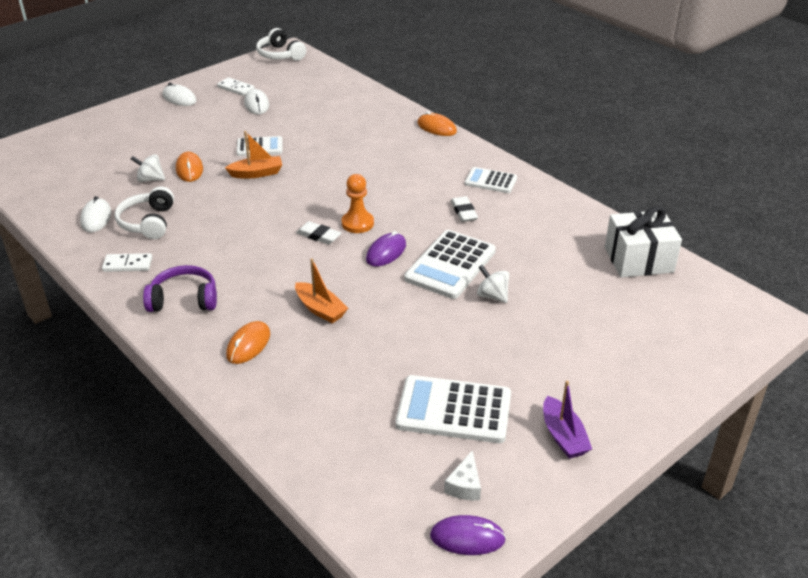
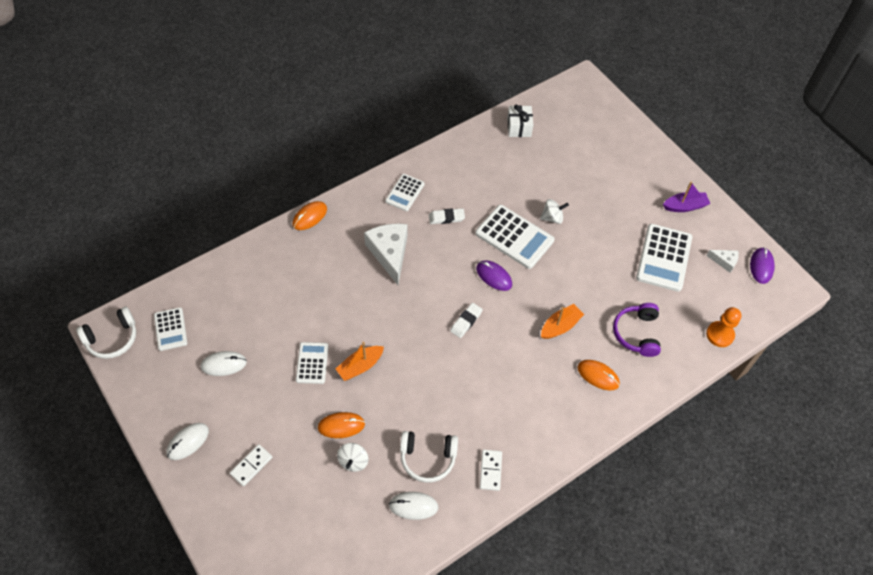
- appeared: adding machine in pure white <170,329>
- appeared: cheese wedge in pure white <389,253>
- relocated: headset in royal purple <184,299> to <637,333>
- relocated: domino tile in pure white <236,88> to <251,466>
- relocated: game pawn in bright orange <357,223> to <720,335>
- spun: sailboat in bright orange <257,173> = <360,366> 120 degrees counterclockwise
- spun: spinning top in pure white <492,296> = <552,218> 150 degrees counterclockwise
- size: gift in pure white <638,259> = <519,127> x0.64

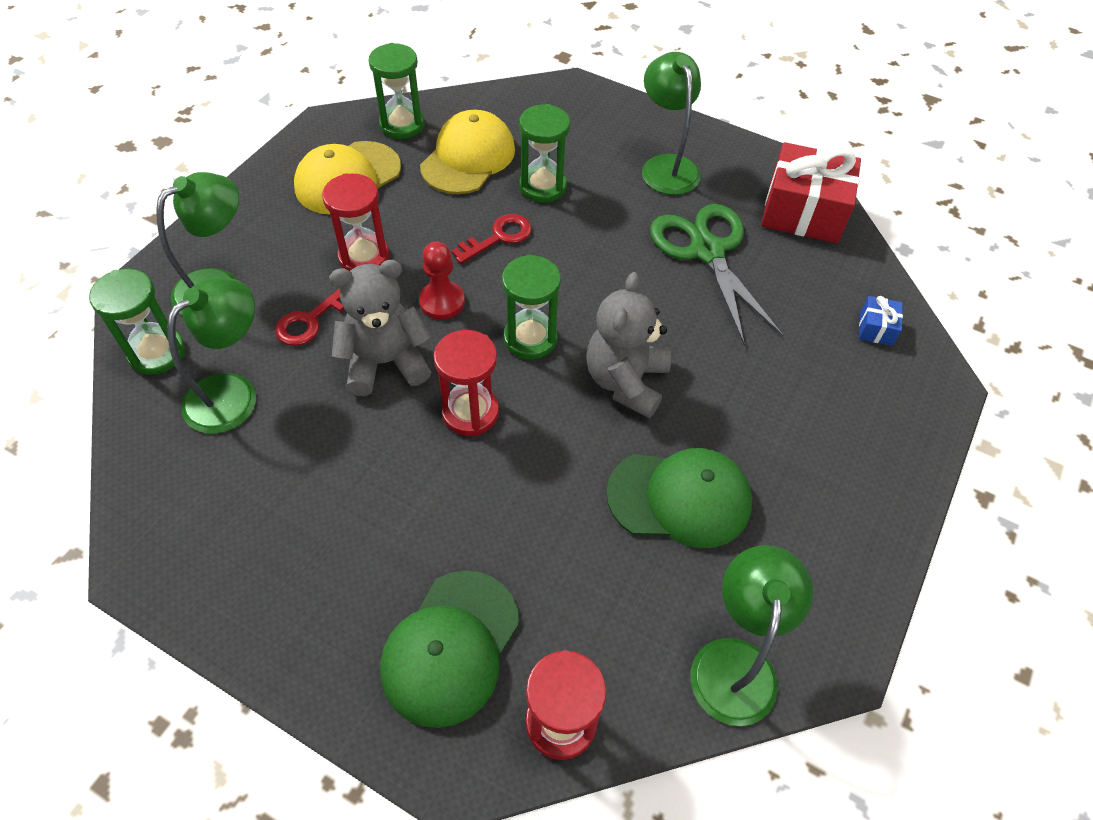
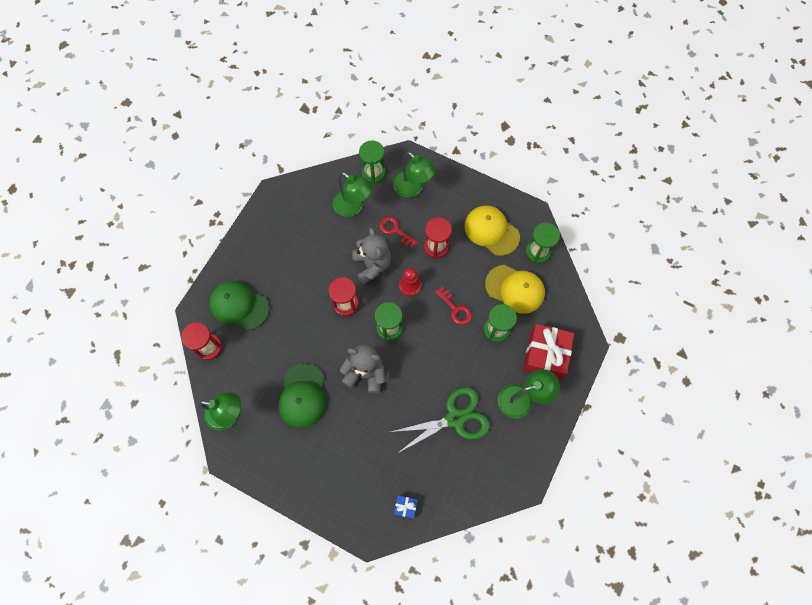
- relocated: gift in red <803,212> to <545,355>

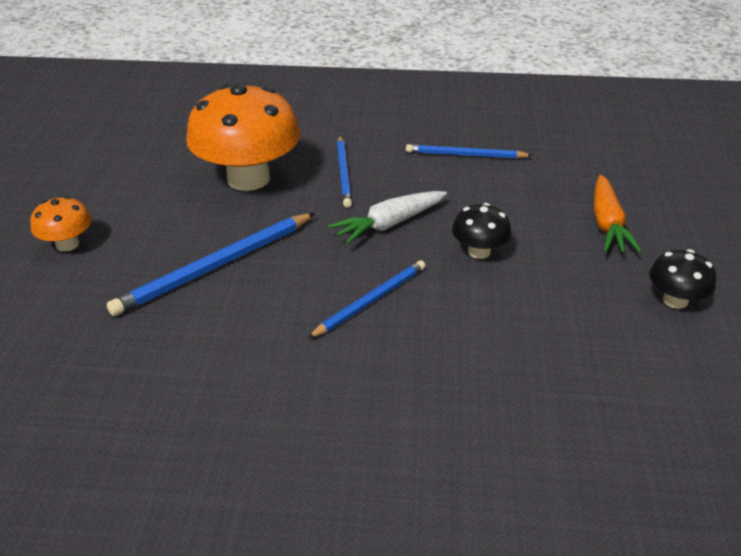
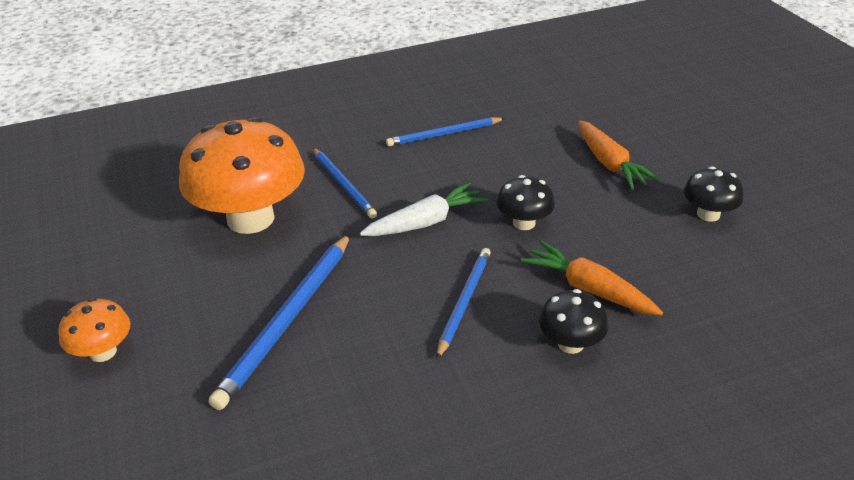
- appeared: root vegetable in bright orange <589,289>
- appeared: mushroom in jet-black <570,343>
- spun: root vegetable in pure white <389,224> = <425,222> 150 degrees counterclockwise

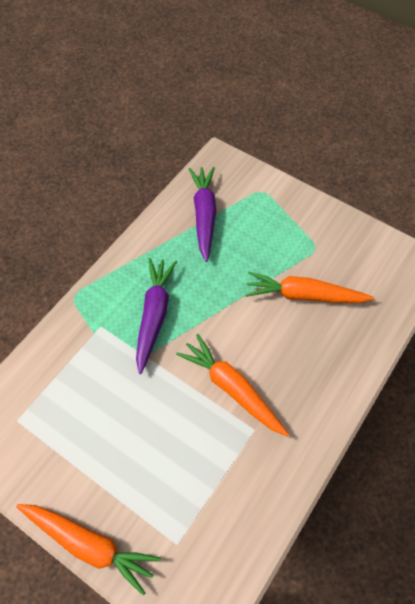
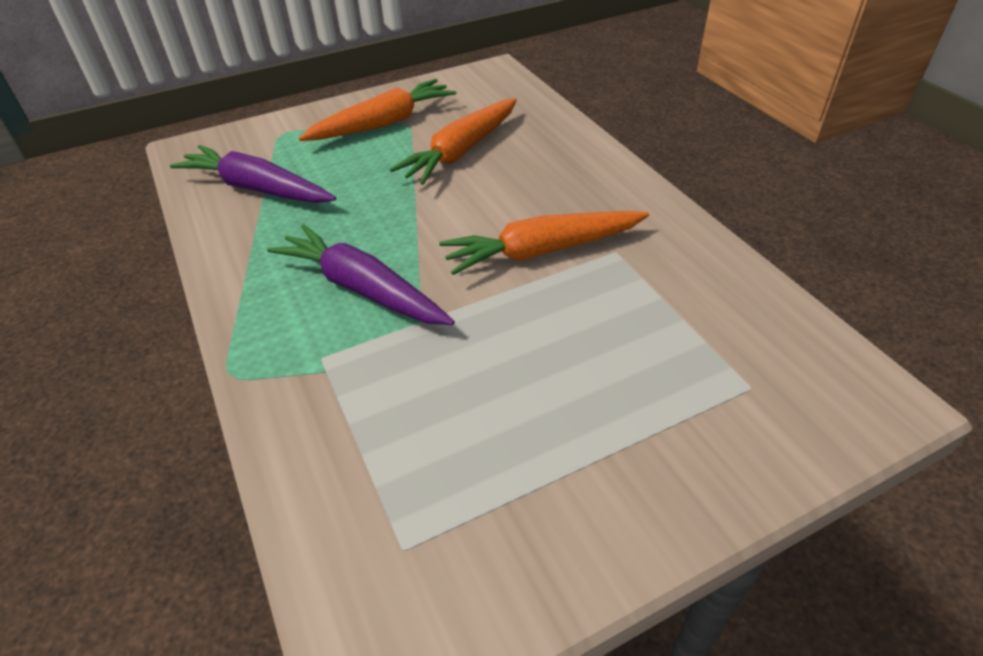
- relocated: root vegetable in bright orange <89,544> to <383,123>

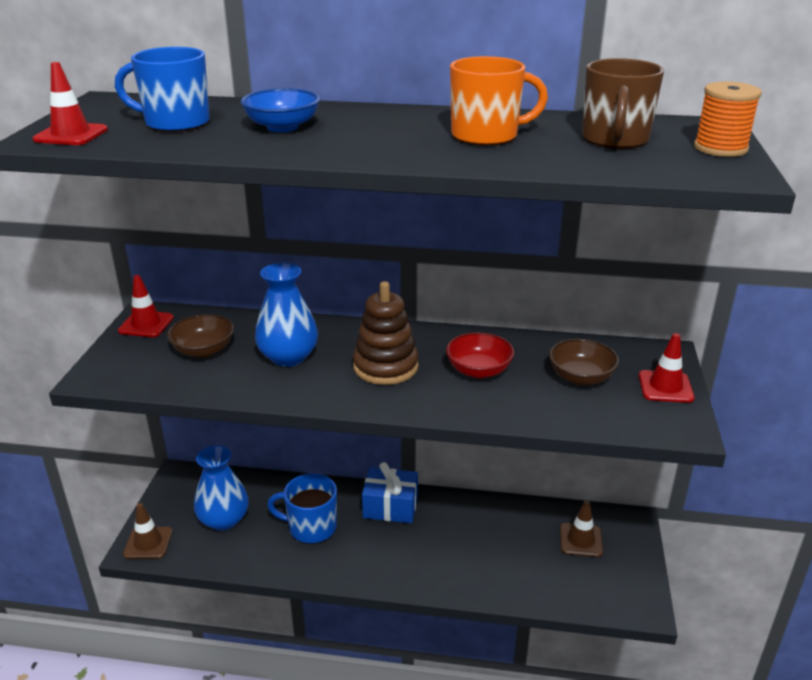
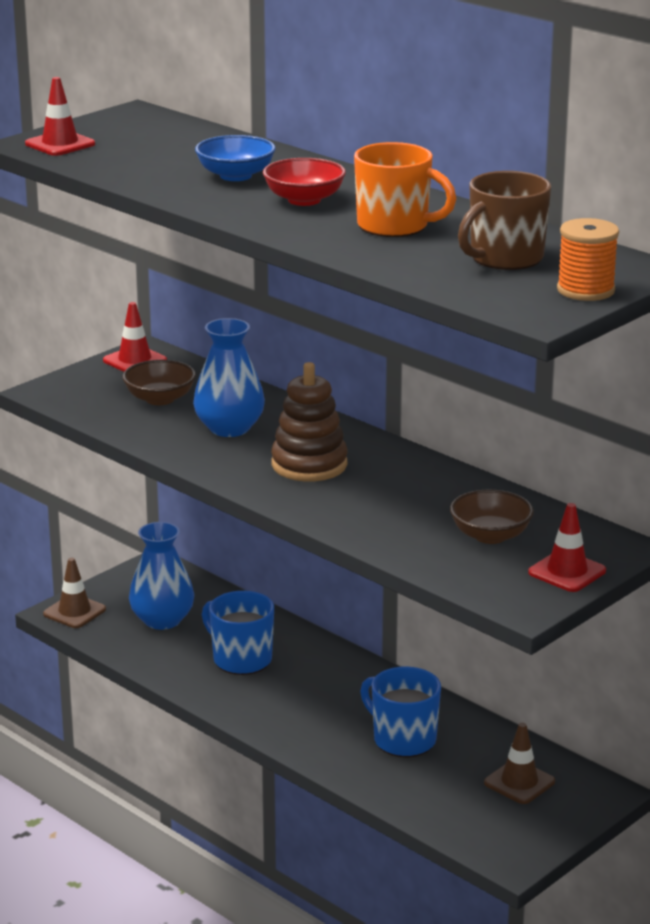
- missing: gift in cobalt <390,506>
- relocated: mug in cobalt <175,123> to <403,739>
- relocated: bowl in red <478,370> to <304,200>

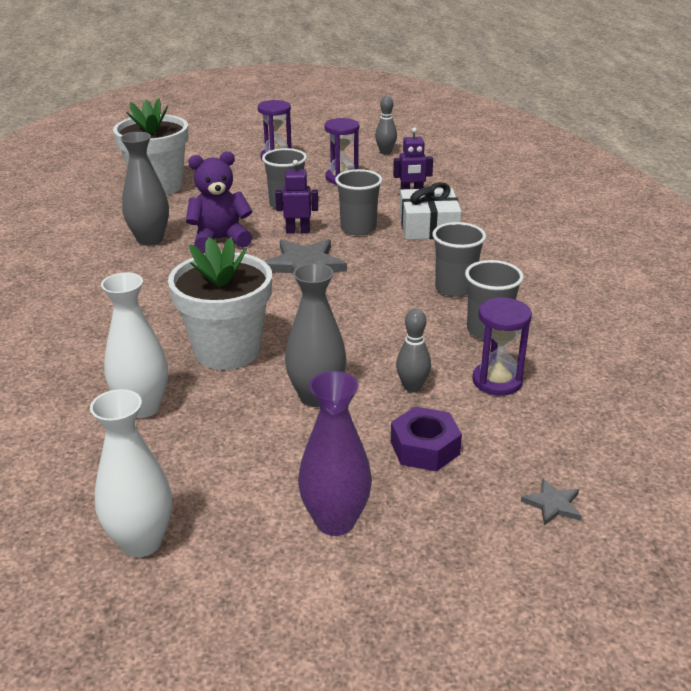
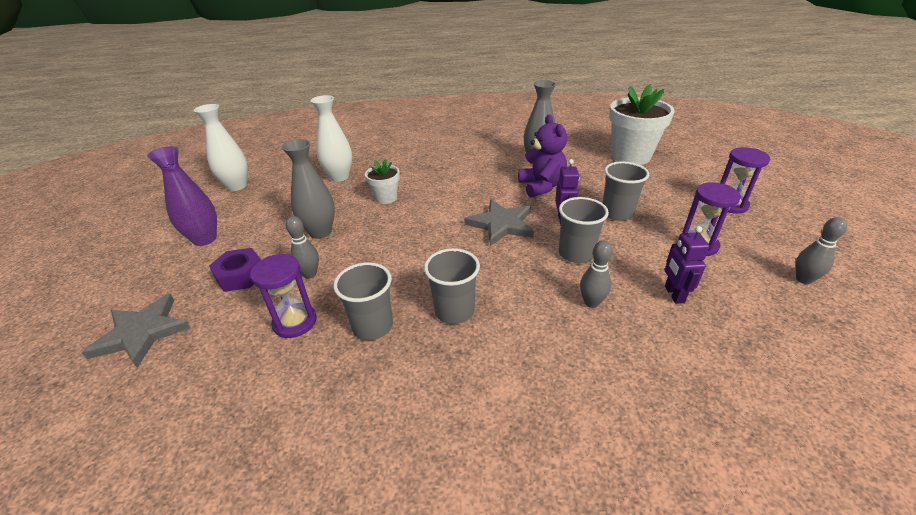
- exchanged: gift in pure white <428,226> to bowling pin in grey <591,302>
- size: flower pot in pure white <227,350> = <386,198> x0.52
- size: star shape in grey <553,504> = <142,333> x2.04

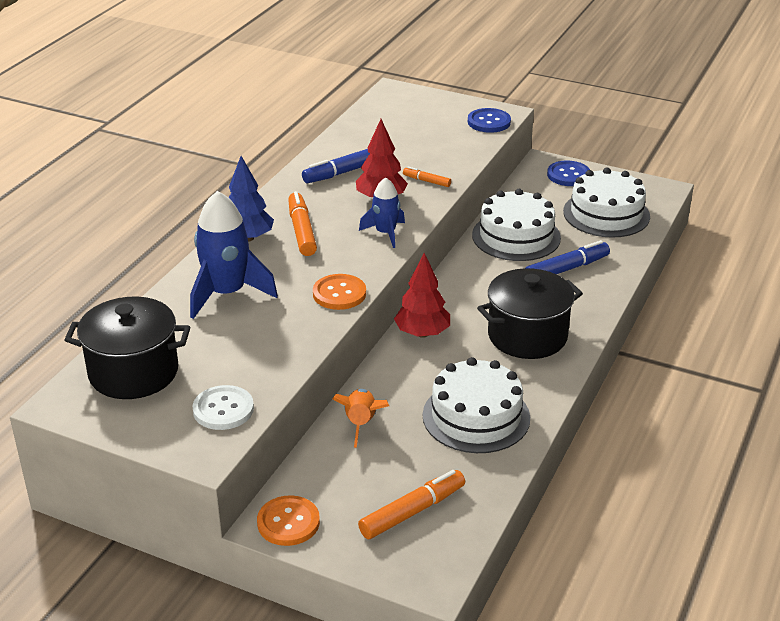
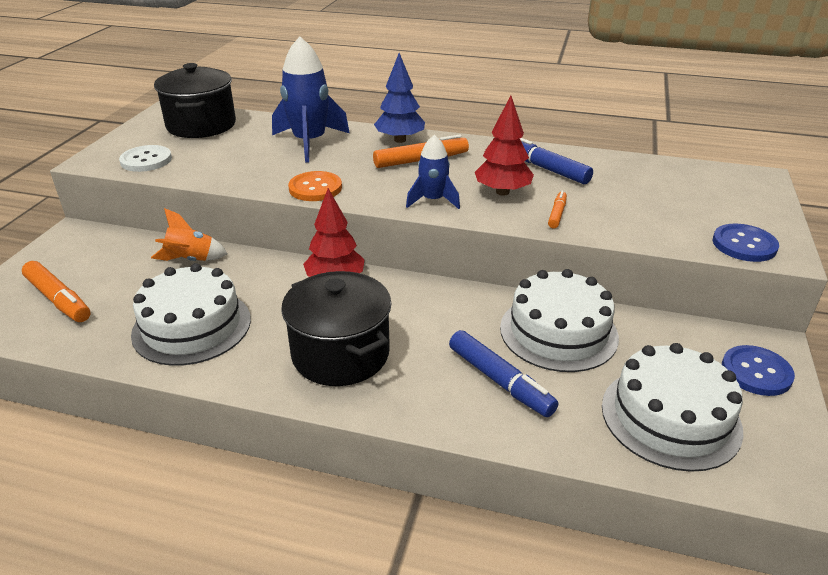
- missing: button in bright orange <288,522>

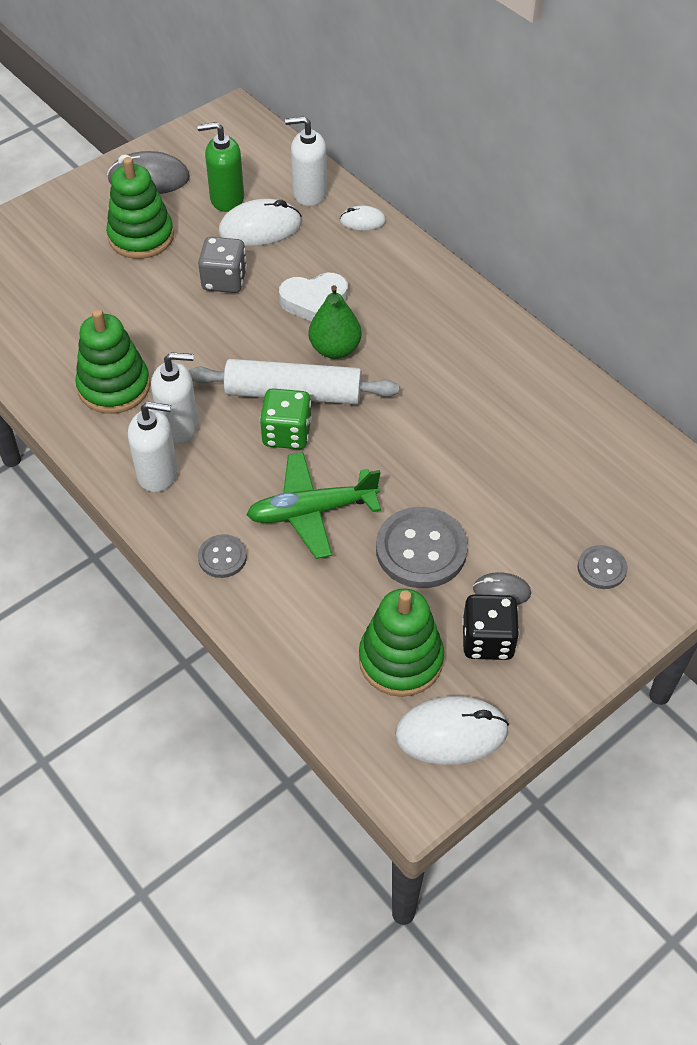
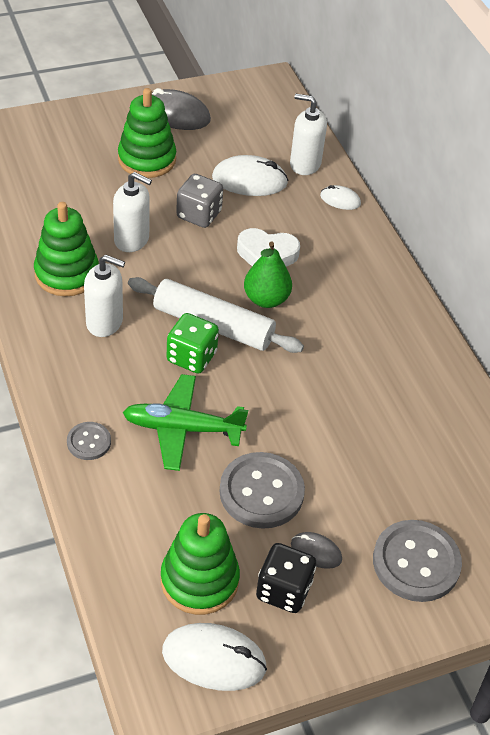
- missing: soap dispenser in green <227,199>
- relocated: soap dispenser in pure white <158,473> to <132,240>
- size: button in grey <601,568> = <416,562> x1.89

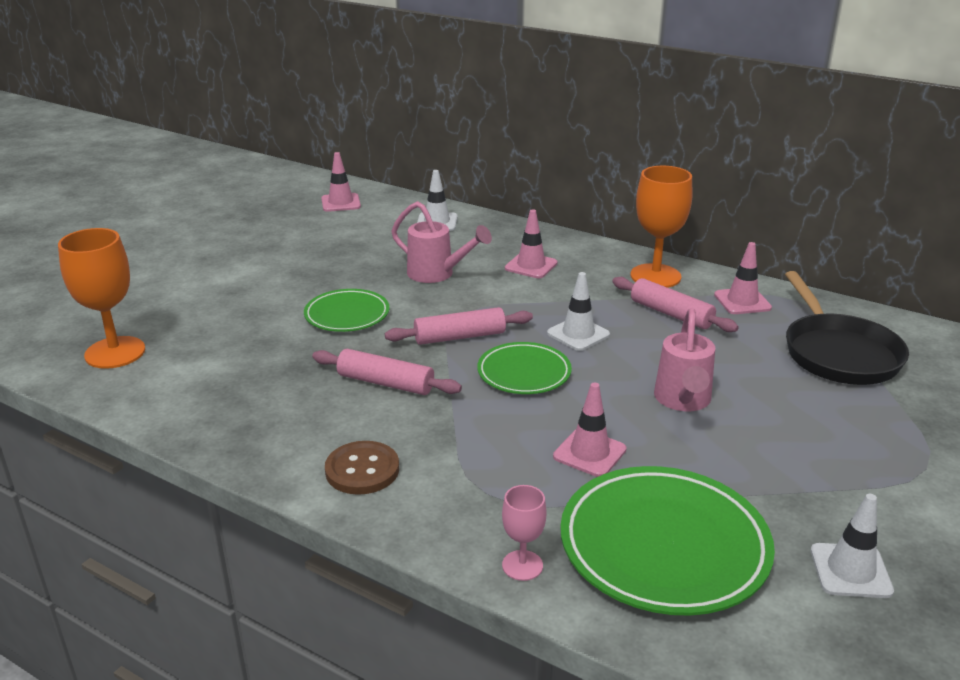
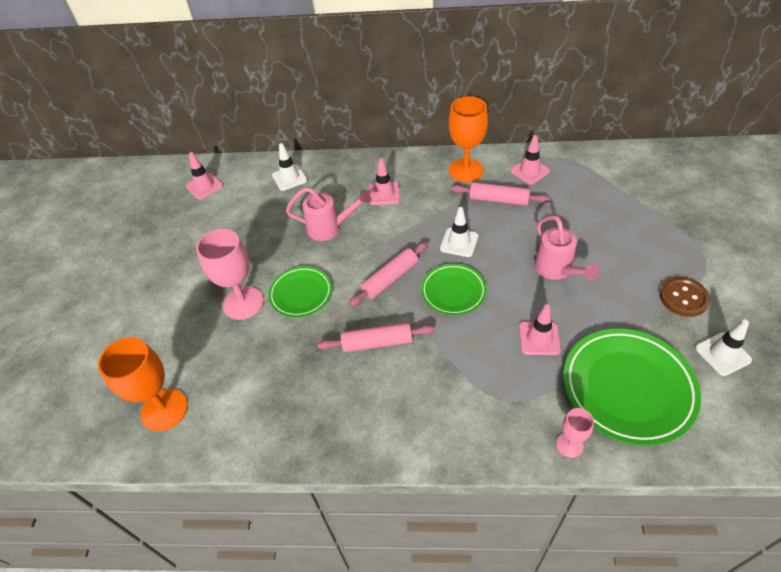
- missing: pan in jet-black <838,353>
- appeared: wine glass in rosy <243,303>
- relocated: button in dark brown <362,470> to <683,298>

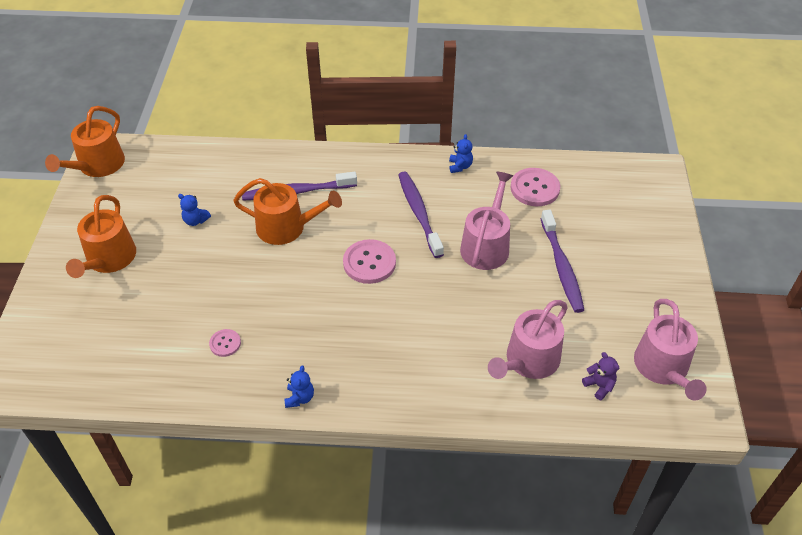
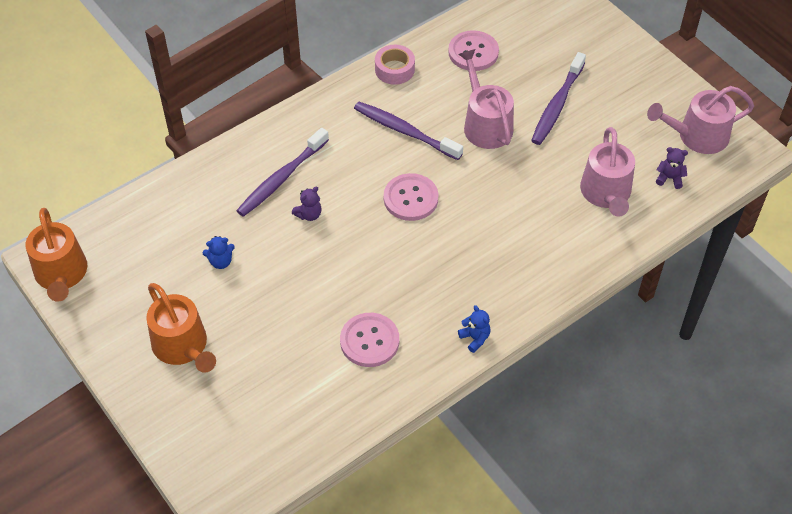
- exchanged: watering pot in bright orange <286,227> to teddy in royal purple <309,214>
- exchanged: teddy in cobalt <460,166> to sticky tape in rosy <394,69>
- spun: toothbrush in royal purple <561,266> = <557,105> 75 degrees clockwise
- spun: watering pot in rosy <663,368> = <697,136> 120 degrees clockwise
- size: button in rosy <225,343> = <369,341> x1.83

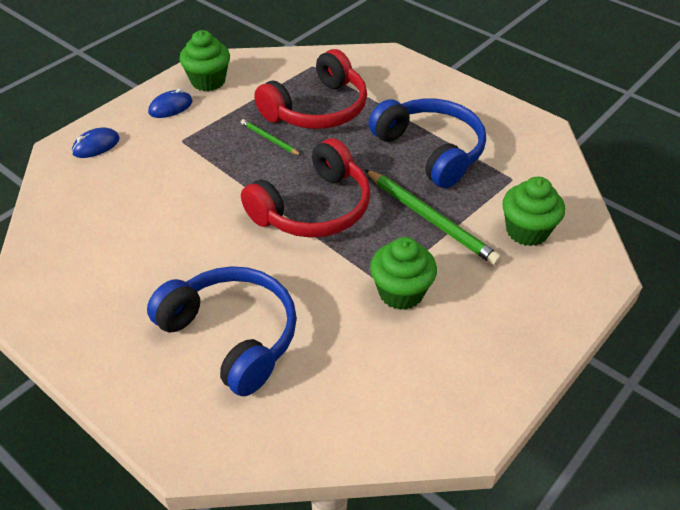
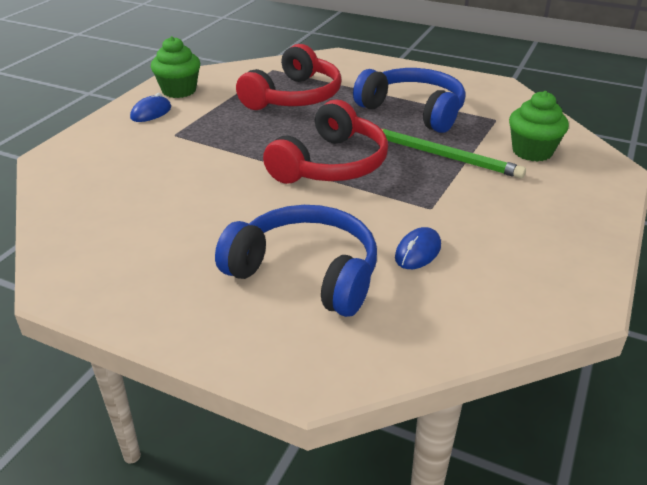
- missing: lead pencil in green <269,139>
- missing: muffin in green <401,292>
- relocated: mouse in cobalt <96,146> to <418,252>

